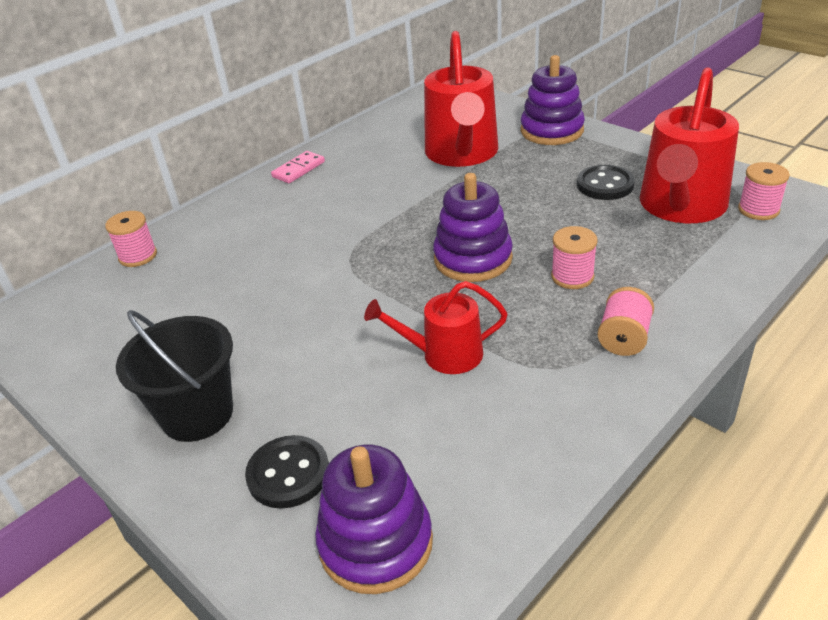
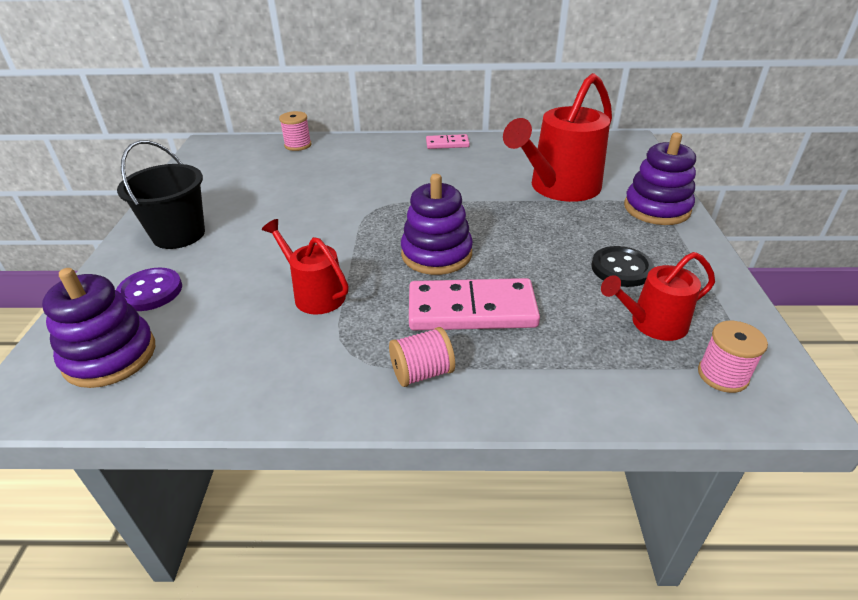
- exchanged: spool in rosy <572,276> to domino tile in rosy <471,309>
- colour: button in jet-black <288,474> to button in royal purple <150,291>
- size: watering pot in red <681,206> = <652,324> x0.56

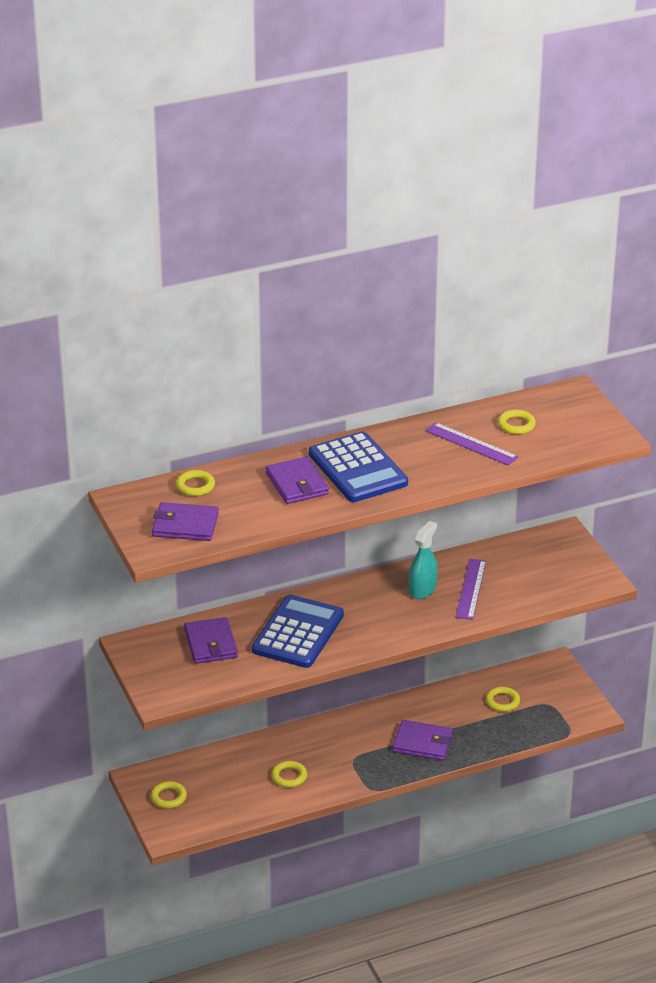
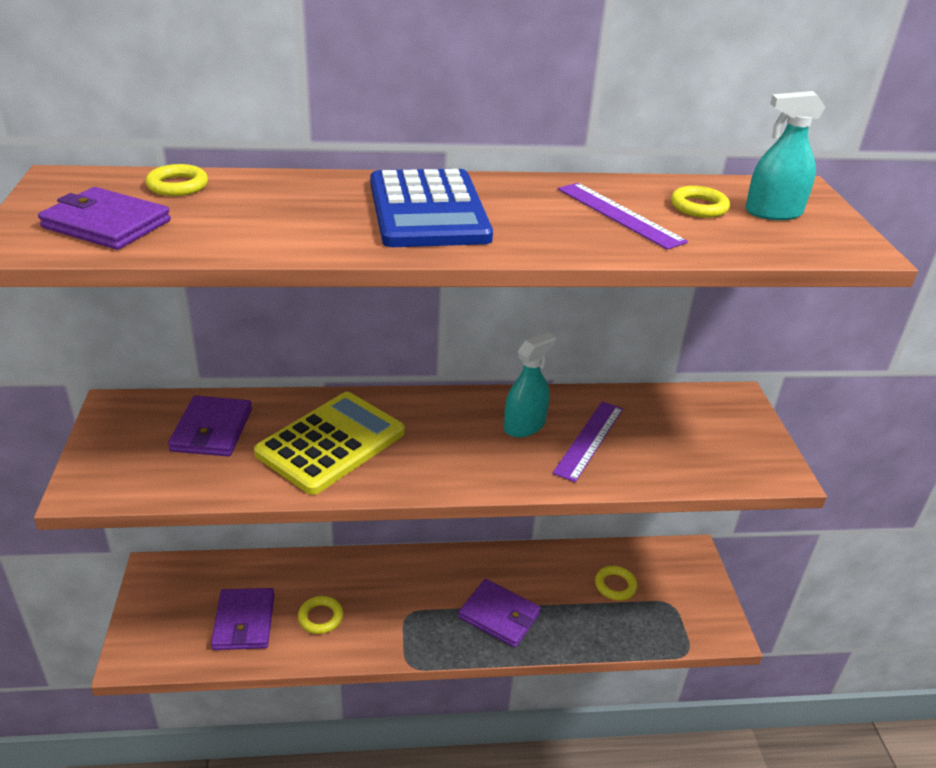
- missing: ring in golden <168,797>
- appeared: sprayer in teal <773,213>
- relocated: wallet in royal purple <297,484> to <244,622>
- colour: adding machine in cobalt <298,633> to adding machine in golden <331,443>

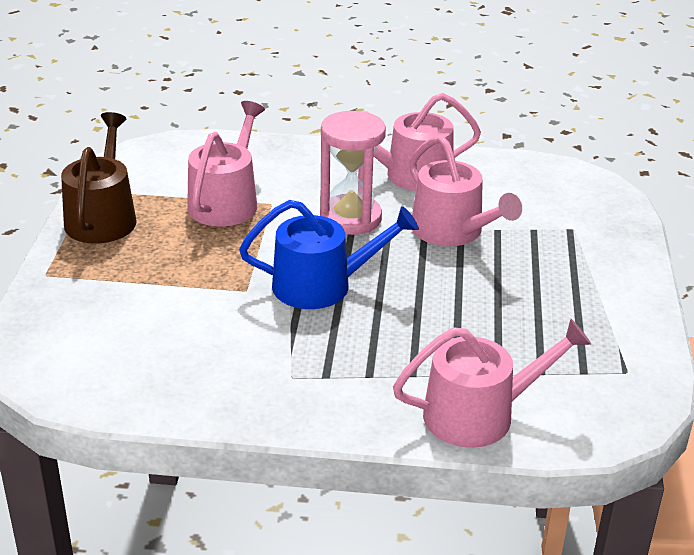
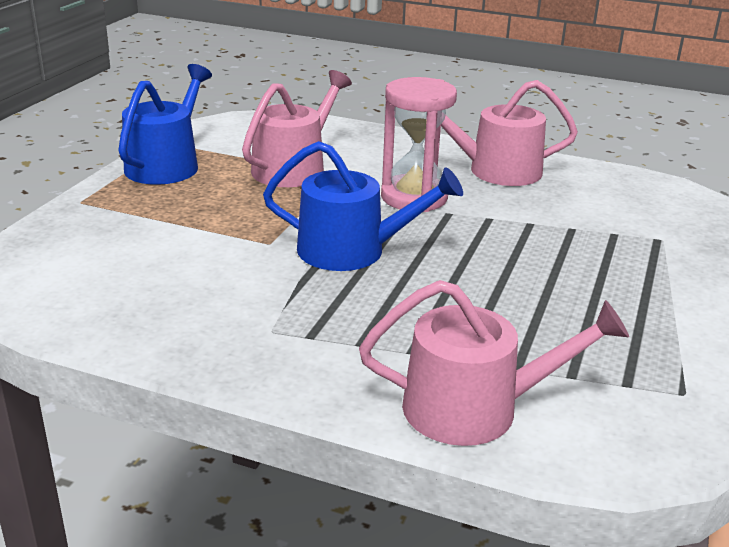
- missing: watering pot in rosy <452,231>
- colour: watering pot in dark brown <102,217> to watering pot in cobalt <166,164>

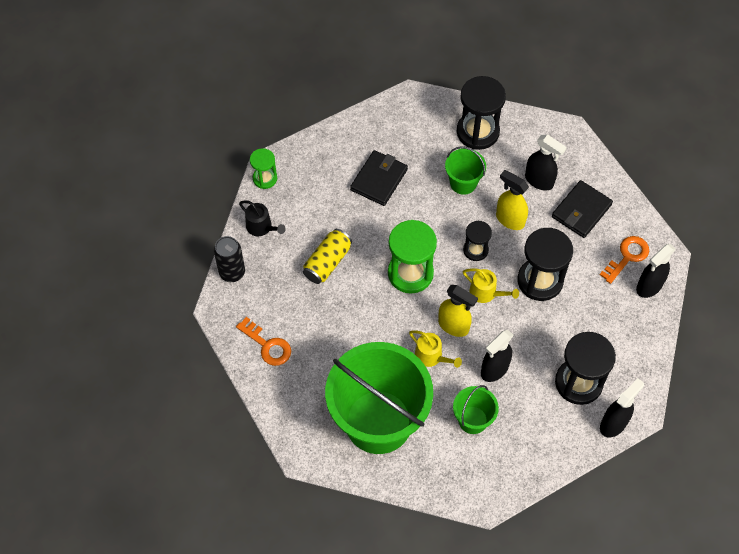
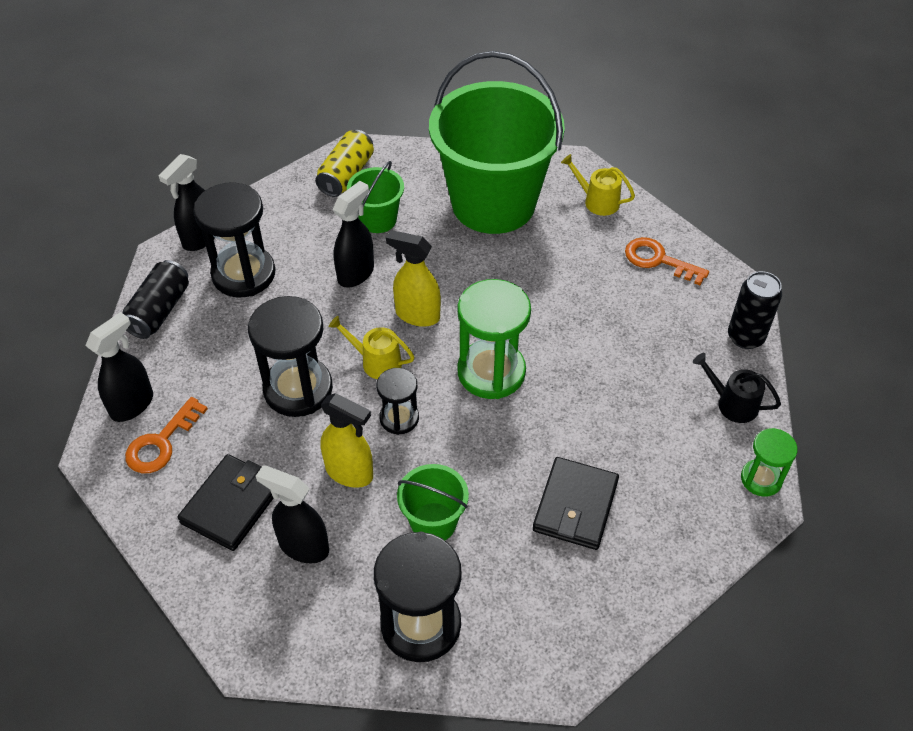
- appeared: soda can in jet-black <159,310>
- relocated: soda can in golden <327,262> to <346,175>
- relocated: watering pot in golden <431,356> to <597,201>

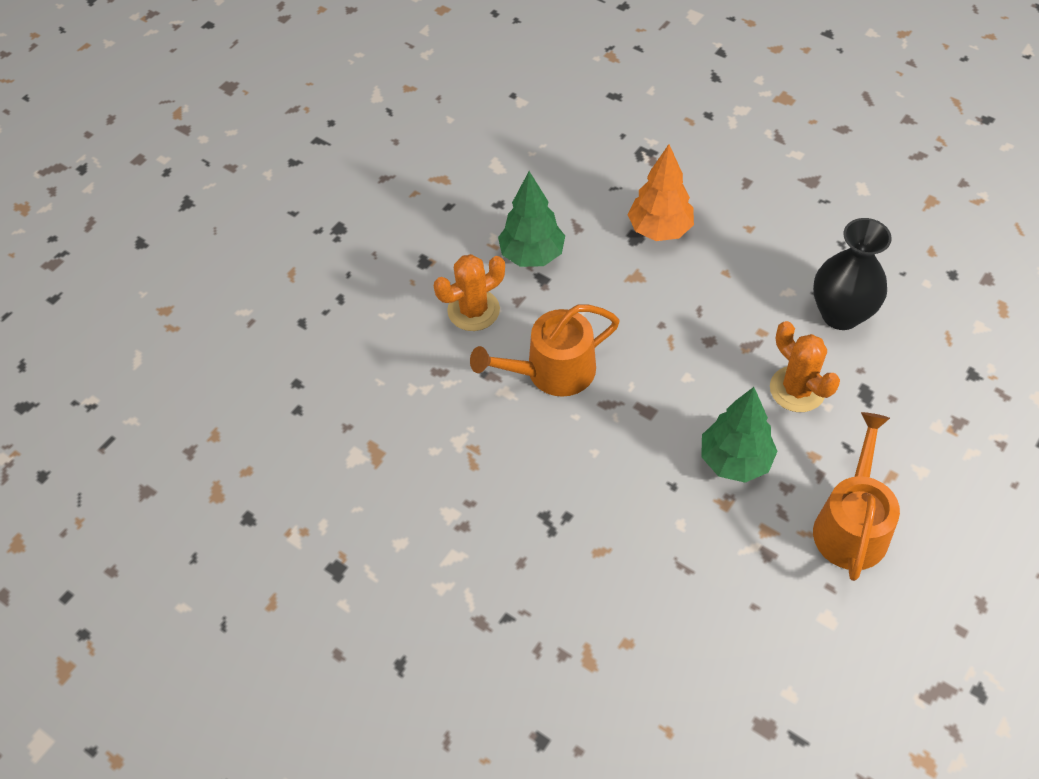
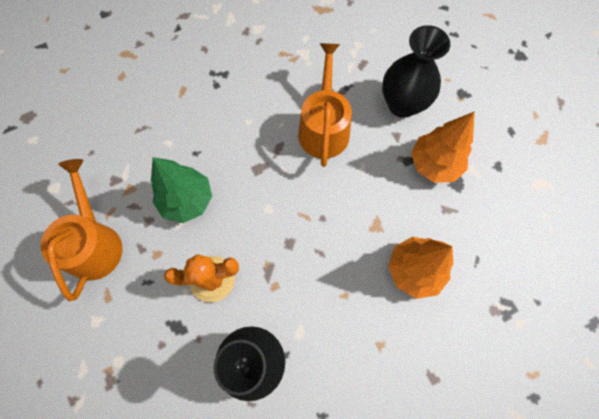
- exchanged: saguaro cactus in bright orange <473,310> to flower vase in jet-black <402,104>
- colour: tree in green <532,255> to tree in bright orange <434,164>
- spun: watering pot in bright orange <851,525> = <94,243> 135 degrees counterclockwise

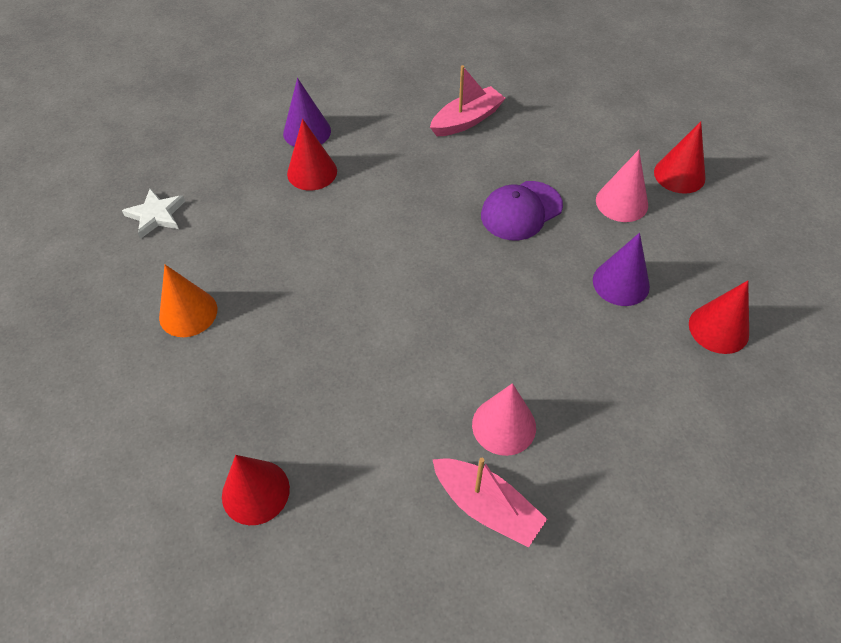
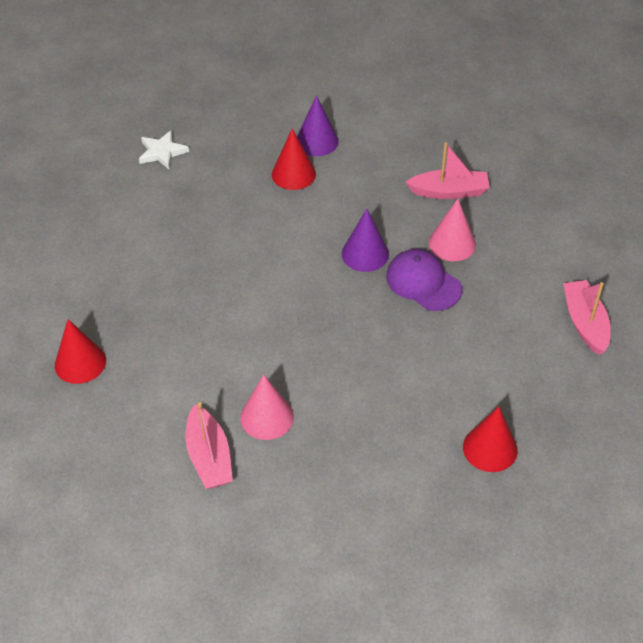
- missing: solid cone in bright orange <188,313>
- relocated: solid cone in royal purple <621,283> to <365,254>
- relocated: solid cone in rosy <621,202> to <452,243>
- exchanged: solid cone in red <679,175> to sailboat in rosy <585,323>
- spun: cap in royal purple <521,211> = <423,282> 45 degrees clockwise

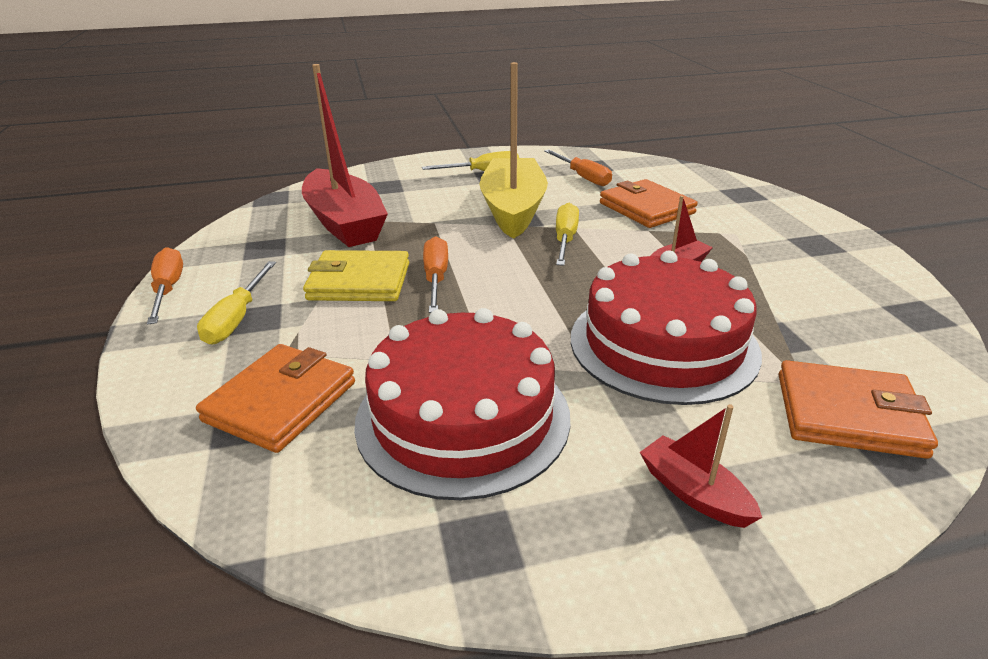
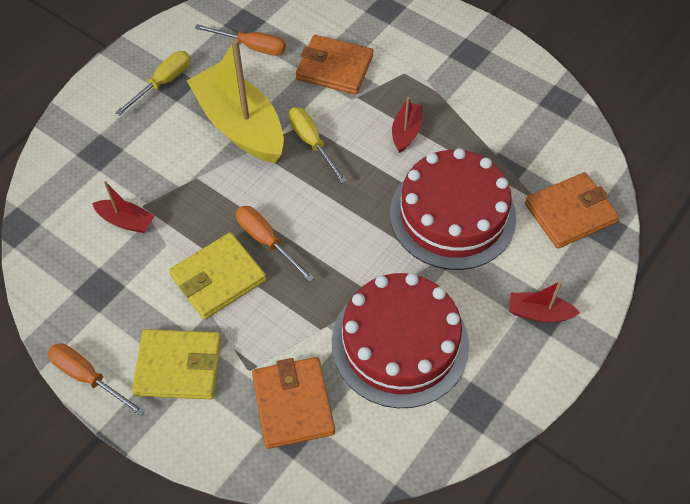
- exchanged: hand screwdriver in golden <237,318> to wallet in golden <178,366>
- size: sailboat in red <345,223> = <126,221> x0.46

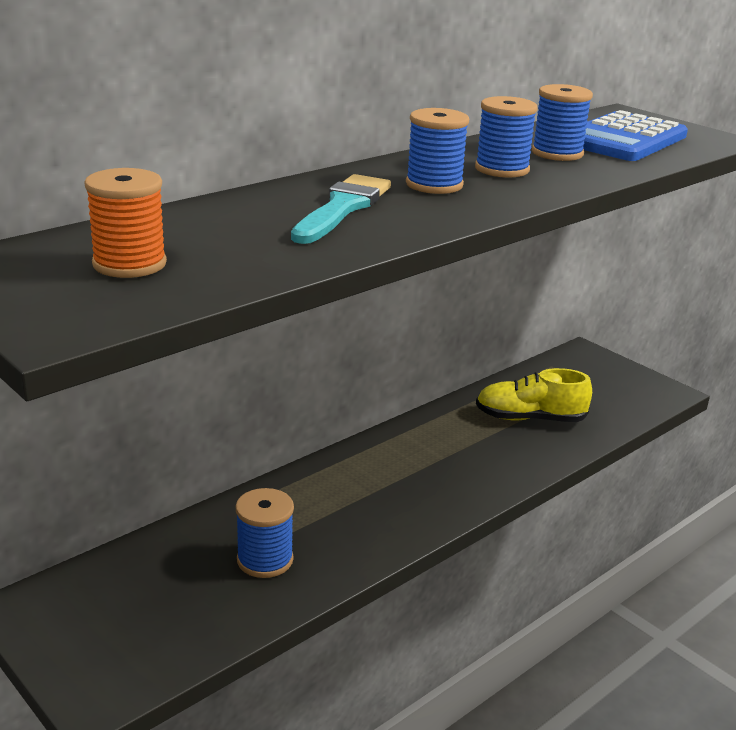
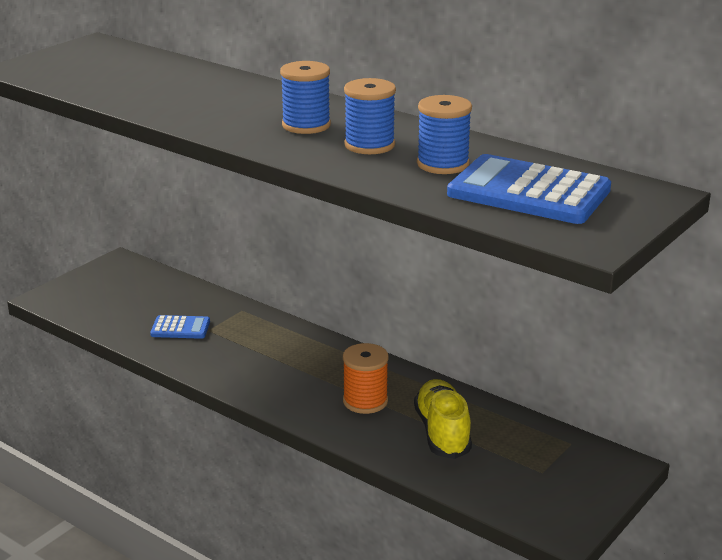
- missing: paintbrush in teal <342,208>
- relocated: spool in bright orange <129,264> to <365,401>
- exchanged: spool in cobalt <265,560> to adding machine in cobalt <180,328>

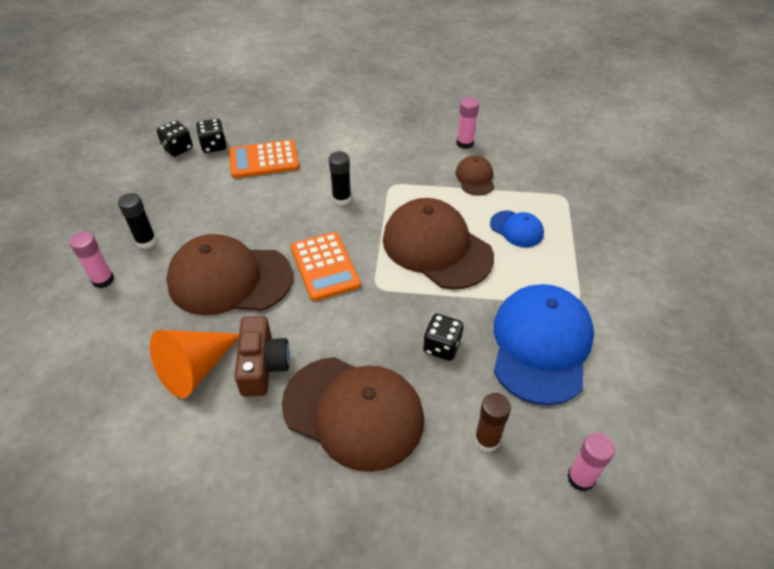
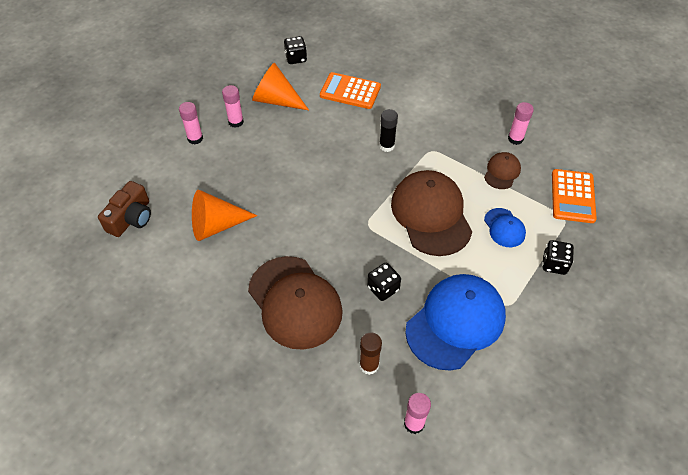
- missing: cap in dark brown <229,279>
- appeared: solid cone in bright orange <276,100>
- relocated: dice in jet-black <214,146> to <554,264>
- relocated: compact camera in dark brown <262,365> to <131,218>
- relocated: adding machine in bright orange <324,266> to <572,196>
- colour: stick of glue in jet-black <146,241> to stick of glue in rosy <236,122>

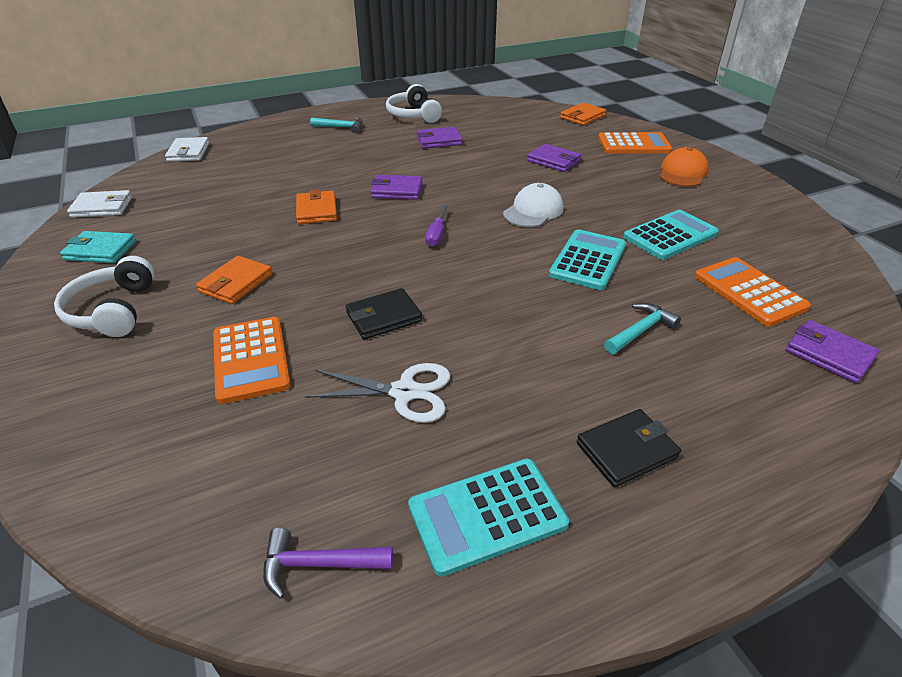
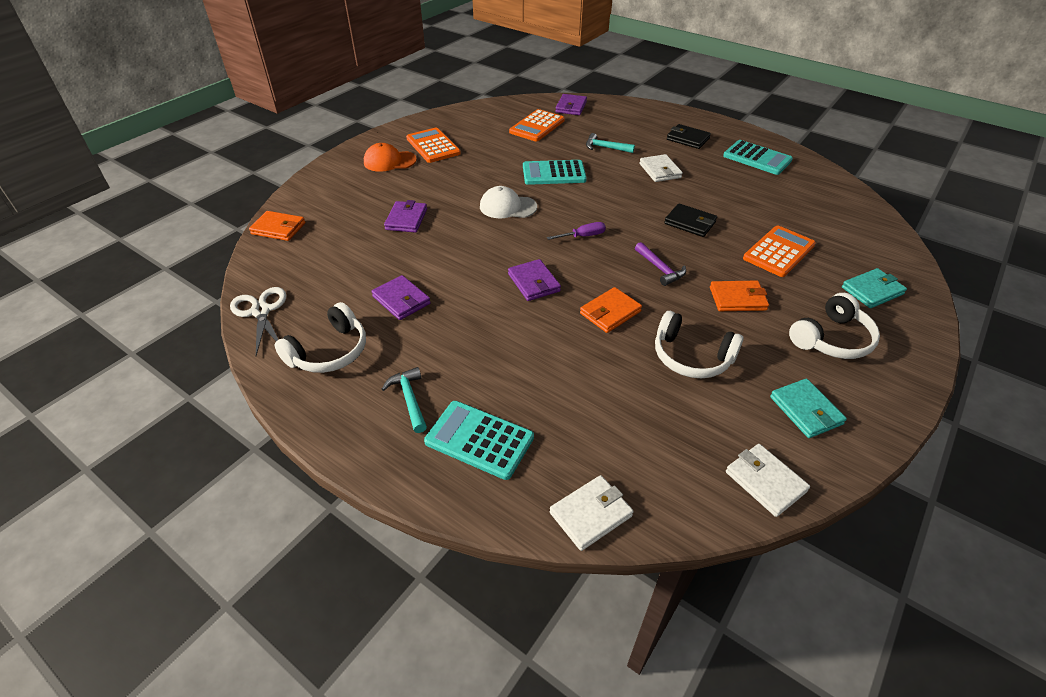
- appeared: wallet in pure white <660,171>
- appeared: headset in pure white <691,356>
- appeared: wallet in teal <872,291>
- relocated: carpenter's hammer in royal purple <319,564> to <660,269>
- relocated: pair of scissors in pure white <404,392> to <261,311>
- relocated: adding machine in bright orange <634,144> to <433,146>
- relocated: adding machine in teal <670,235> to <479,440>

